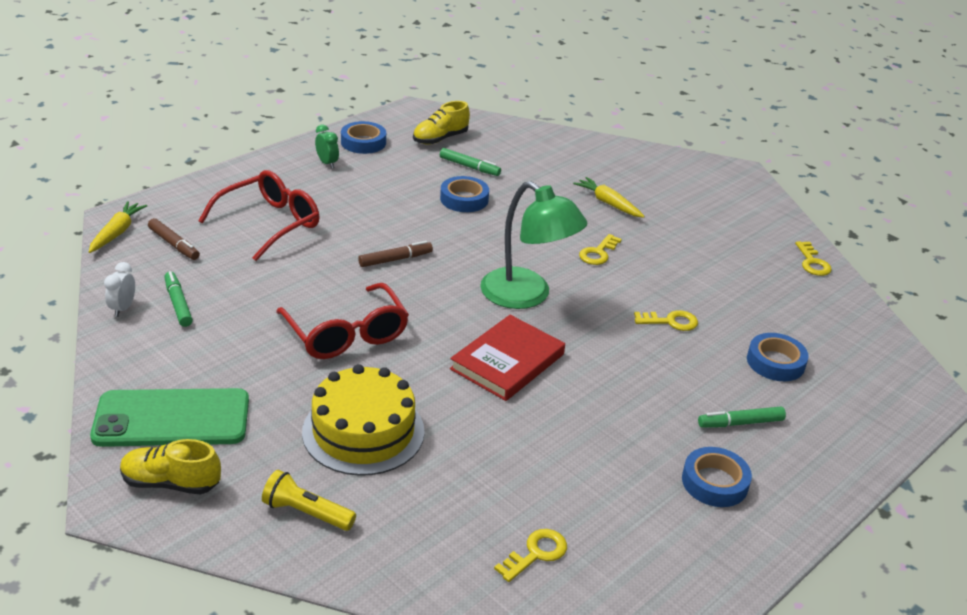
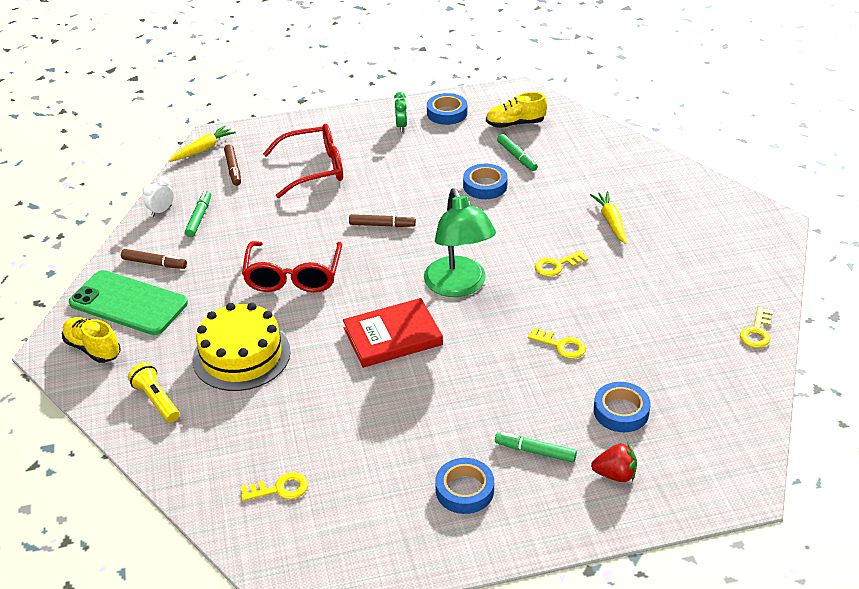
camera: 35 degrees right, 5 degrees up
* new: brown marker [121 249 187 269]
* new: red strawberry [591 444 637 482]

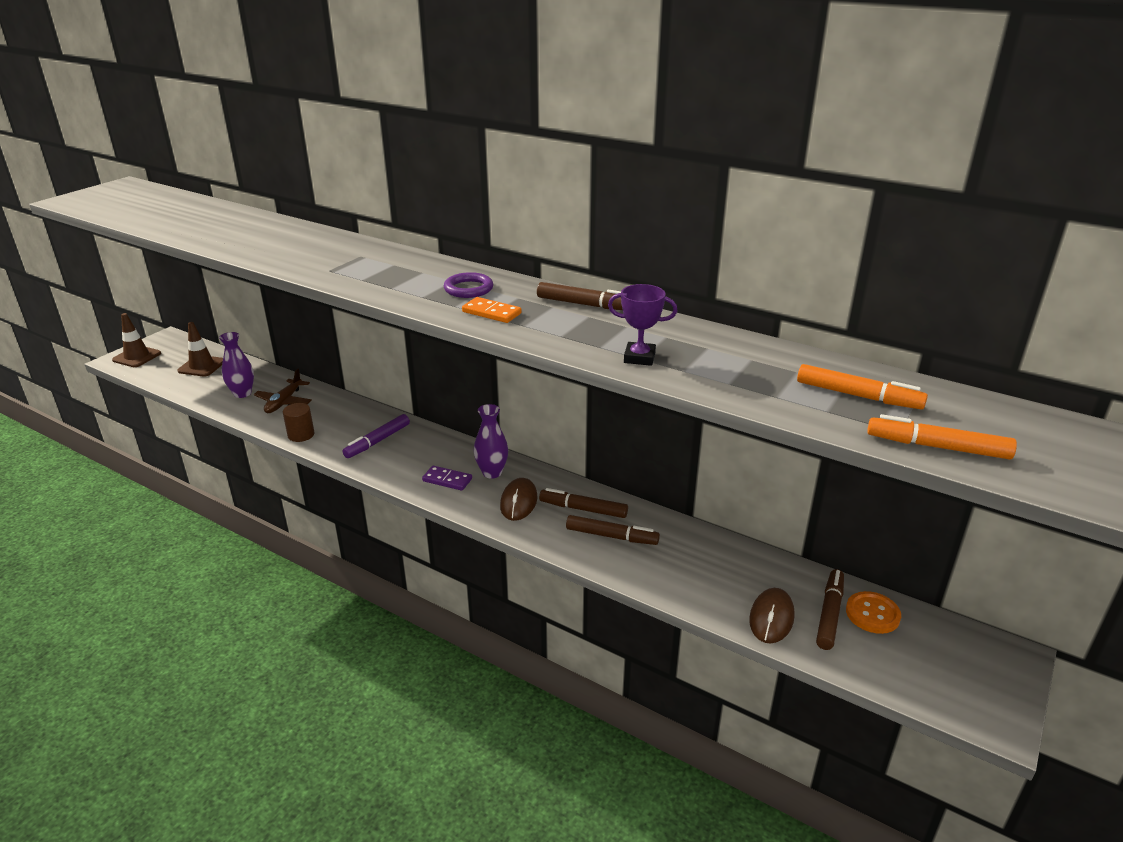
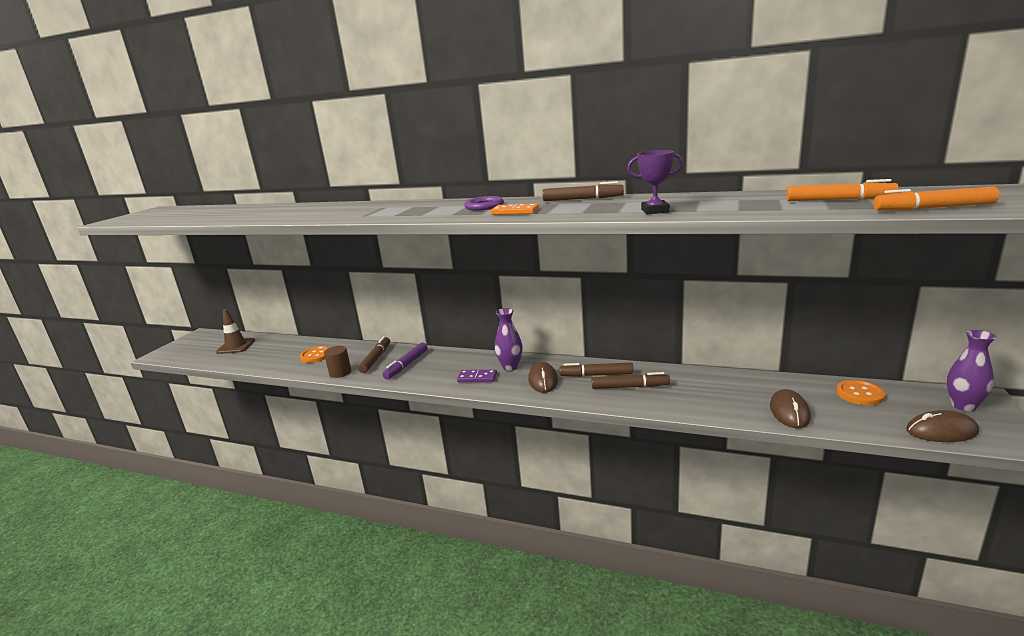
camera: 10 degrees left, 10 degrees down
* gone: brown traffic cone [112 313 161 367]
* shifted: purple vase [219 332 254 398] to [947 330 996 411]
* swapped: brown plane [254 369 312 413] to orange button [300 346 330 363]
* shifted: brown marker [816 569 844 650] to [358 336 390 373]
* new: brown mouse [906 410 979 442]

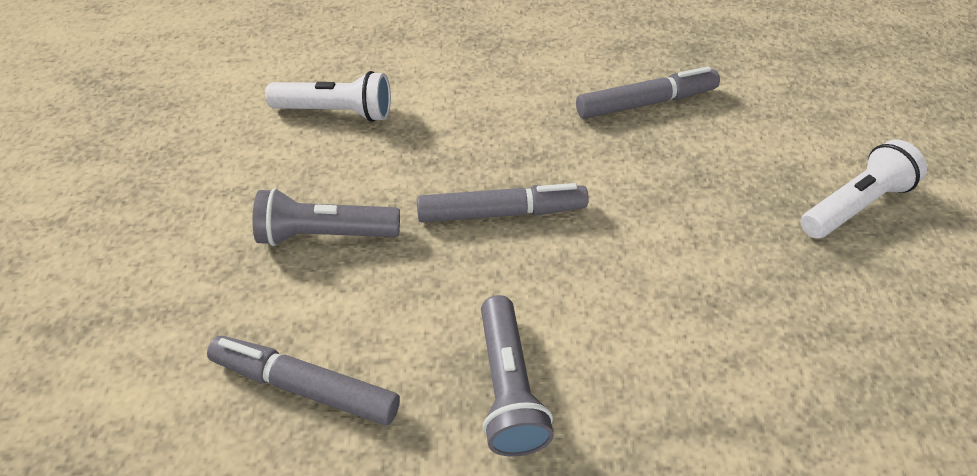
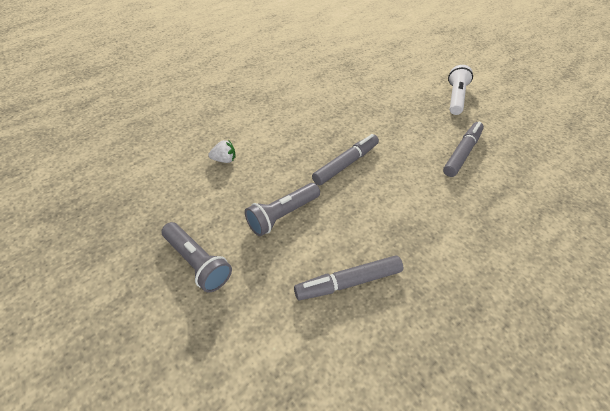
camera: 40 degrees left, 0 degrees up
* shifted: grey marker [576 66 720 119] to [443 122 484 177]
* swapped: white flashlight [265 71 391 122] to white strawberry [208 140 235 163]
* shifted: grey flashlight [481 295 554 457] to [162 222 232 292]

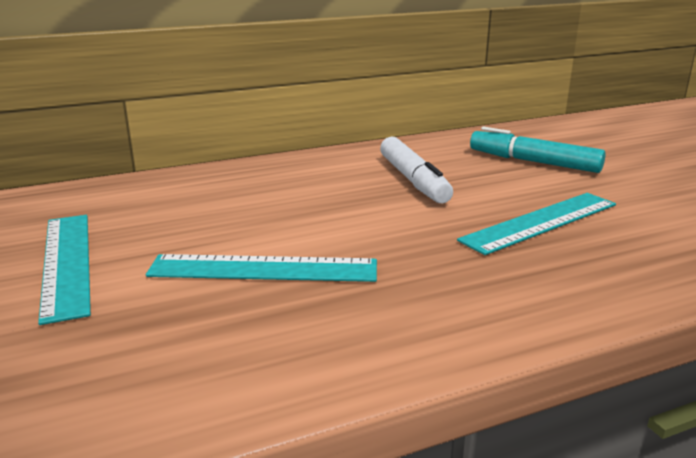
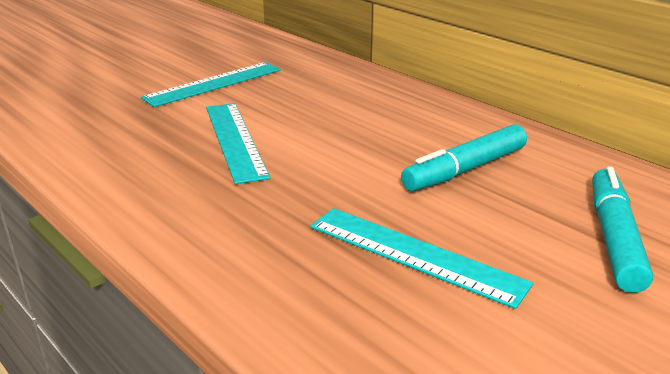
camera: 70 degrees right, 5 degrees up
* repainted: white marker [380 137 453 203] to turquoise marker [401 124 527 191]

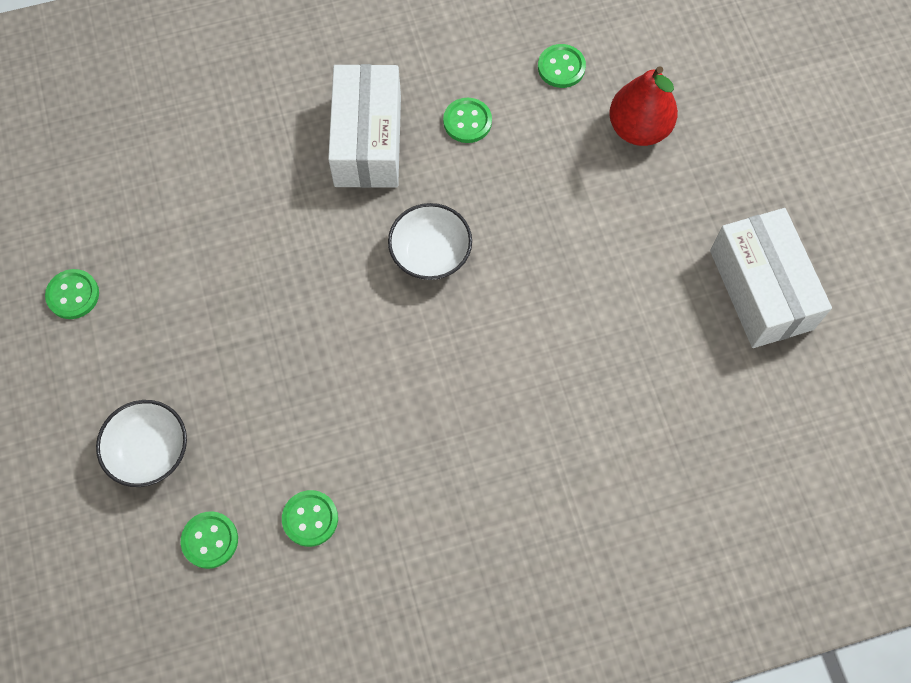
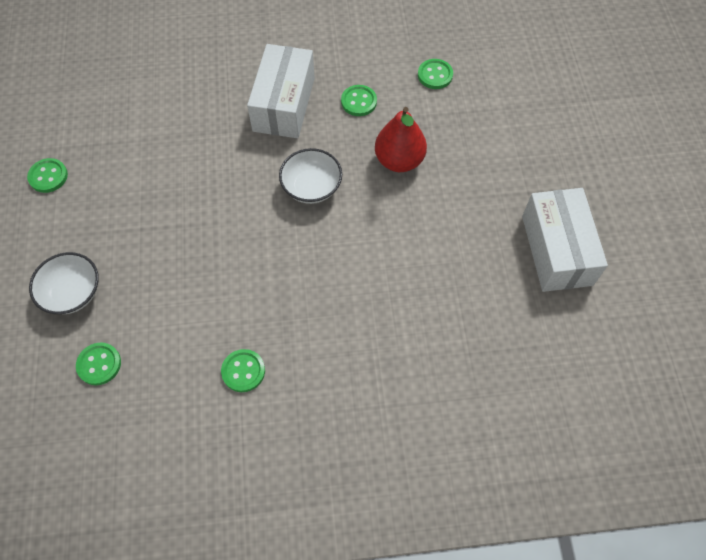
camera: 10 degrees right, 5 degrees down
* shifted: red pear [609 66 678 146] to [375 107 427 172]
* shifted: green button [282 490 338 547] to [221 349 265 392]

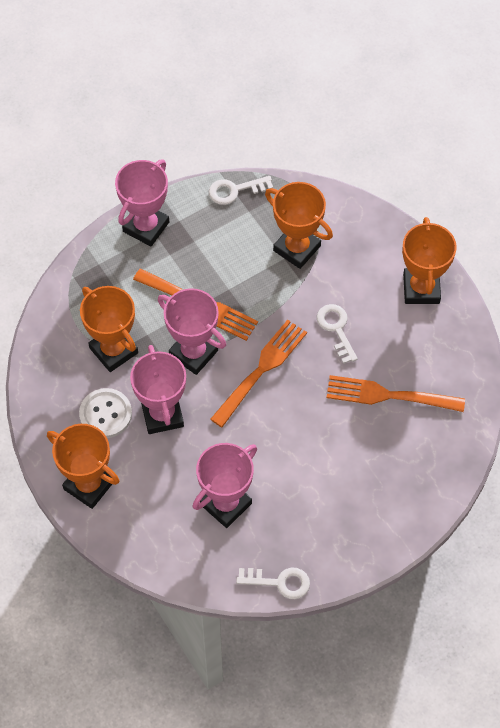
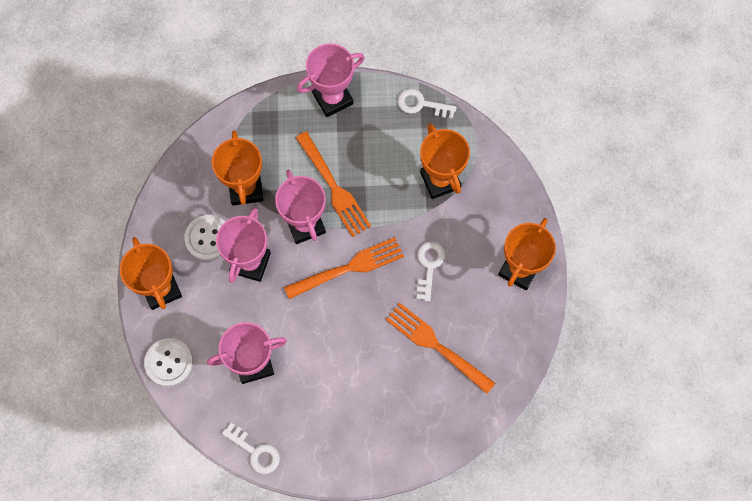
camera: 30 degrees right, 10 degrees up
* new: white button [144 338 193 387]

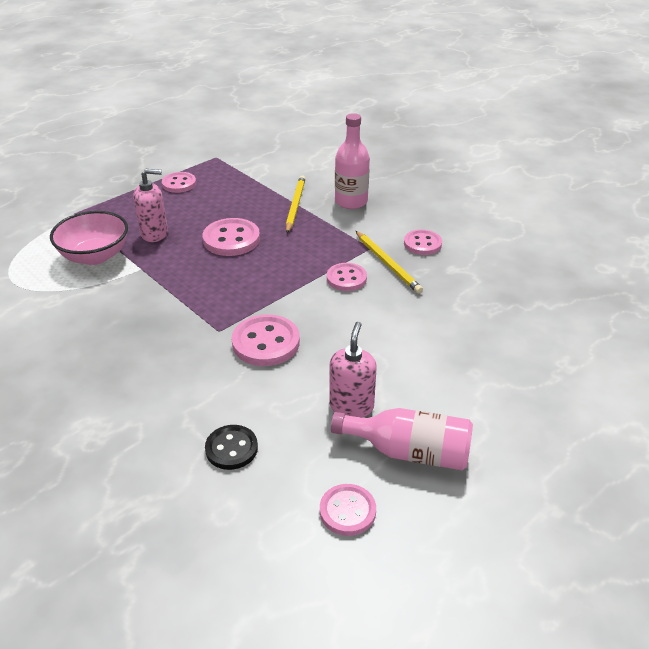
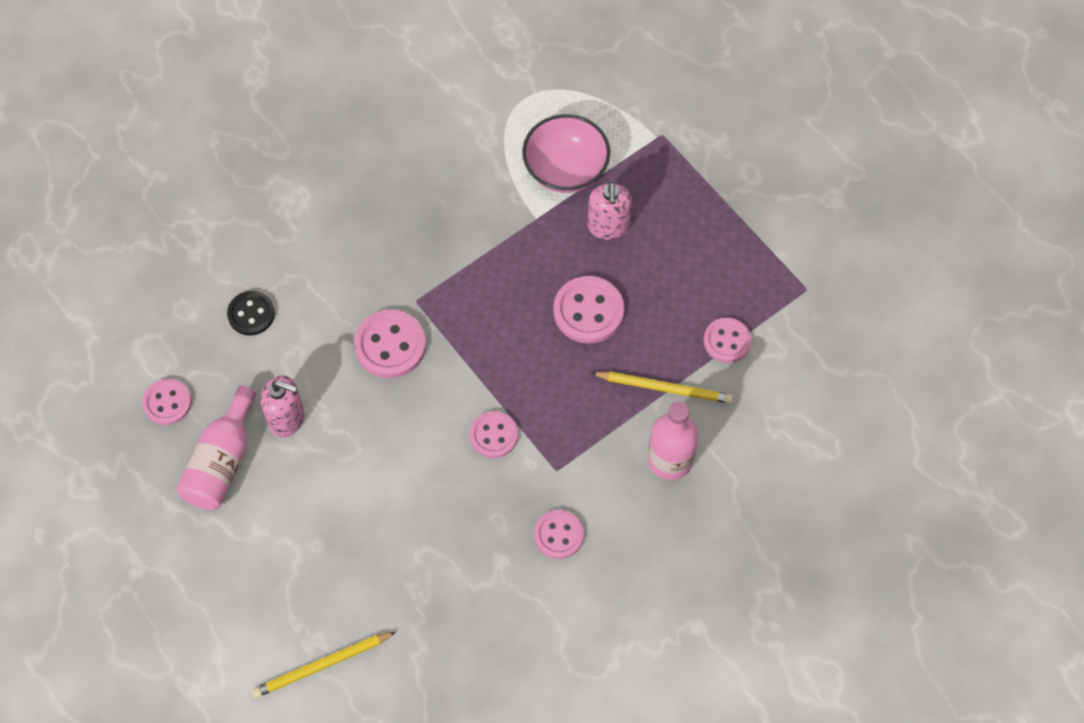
camera: 95 degrees right, 25 degrees up
* shifted: pink button [162 172 196 193] to [704 318 751 363]
* shifted: yellow pencil [356 231 423 294] to [252 632 396 698]

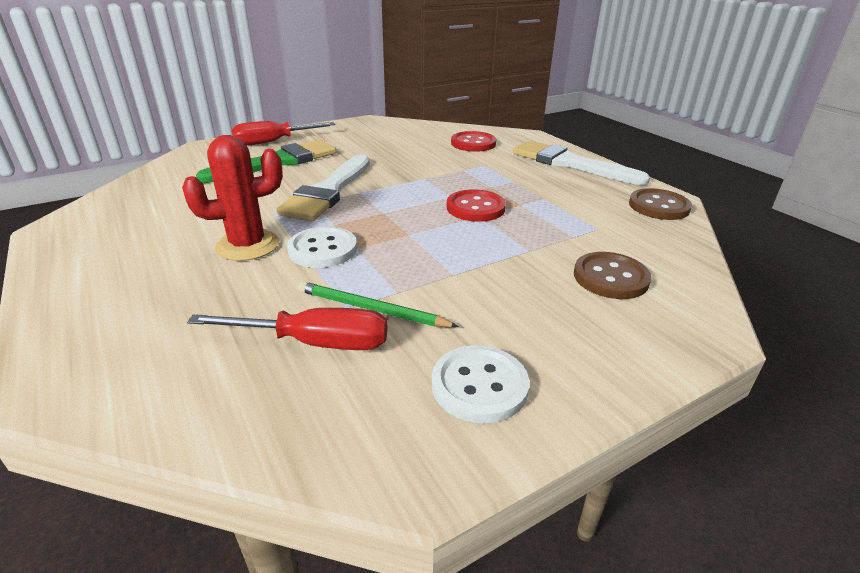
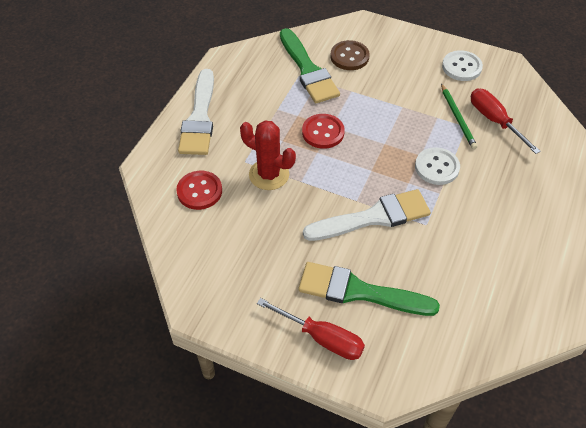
camera: 125 degrees left, 20 degrees up
* shifted: red cactus [182 135 283 261] to [240 120 296 190]
* gone: brown button [629 188 692 220]
* new: green brush [280 28 340 103]

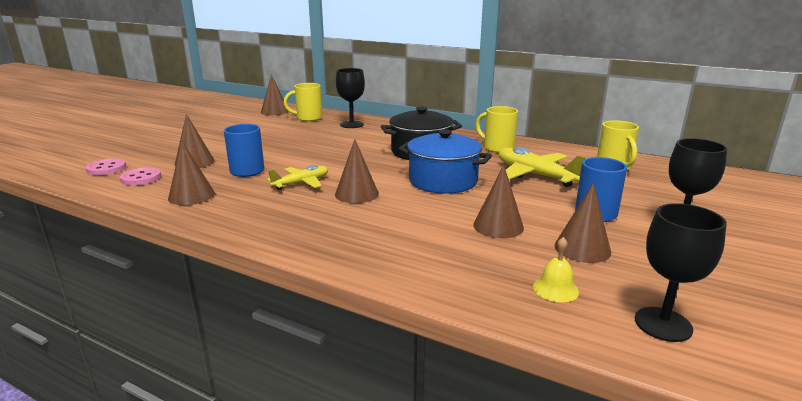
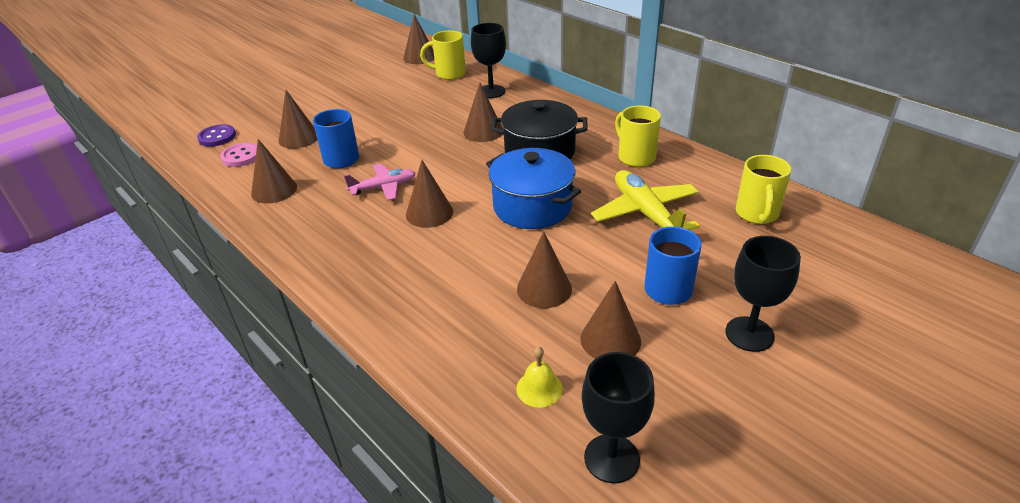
camera: 20 degrees right, 15 degrees up
* repainted: pink button [86 159 126 175] to purple button [197 124 236 147]
* repainted: yellow plane [267 165 328 190] to pink plane [344 164 416 201]
* new: brown cone [463 83 503 142]

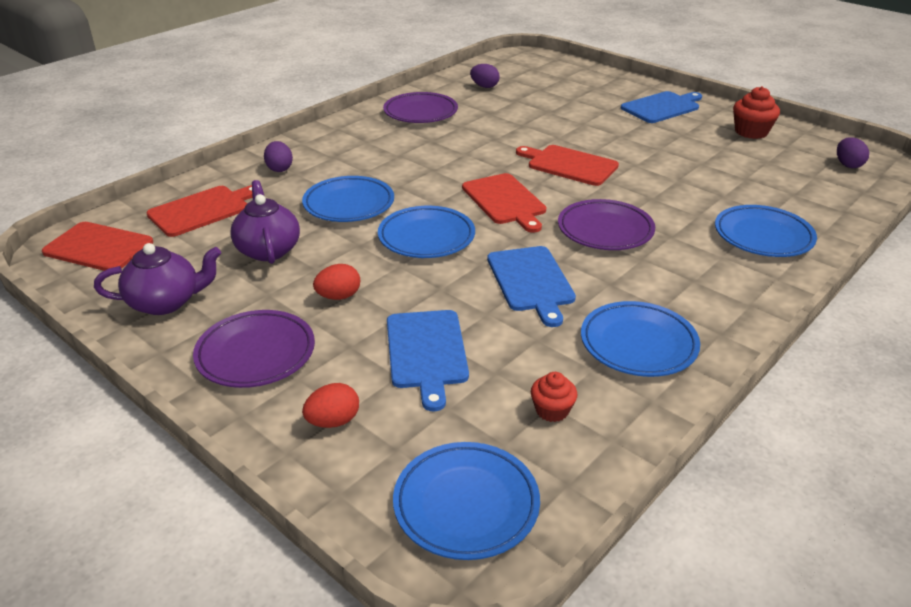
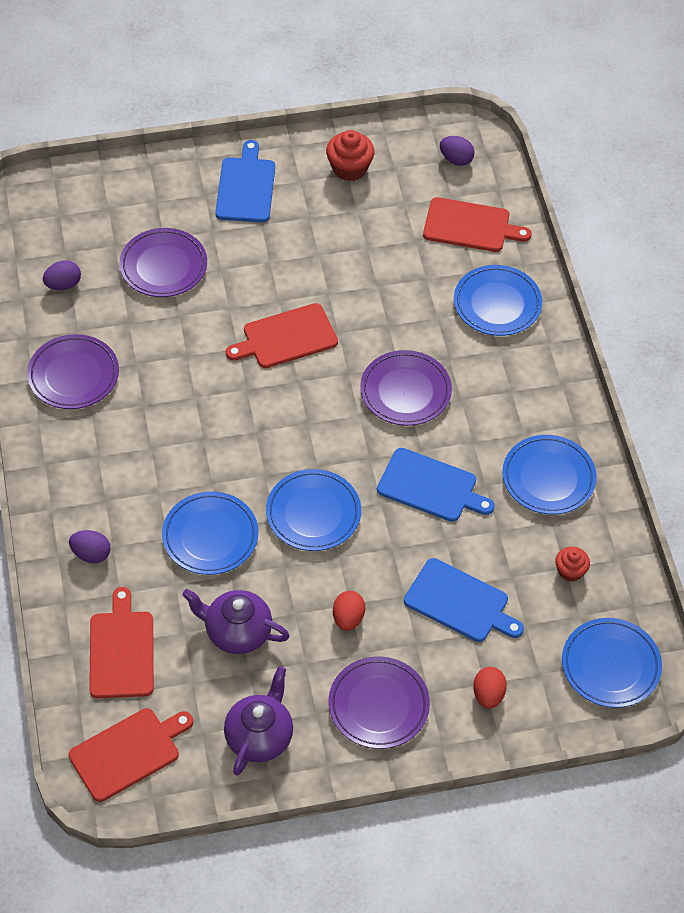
camera: 55 degrees left, 20 degrees up
* shifted: red cutting board [462 173 546 233] to [423 197 532 252]
* new: purple plate [119 228 207 297]

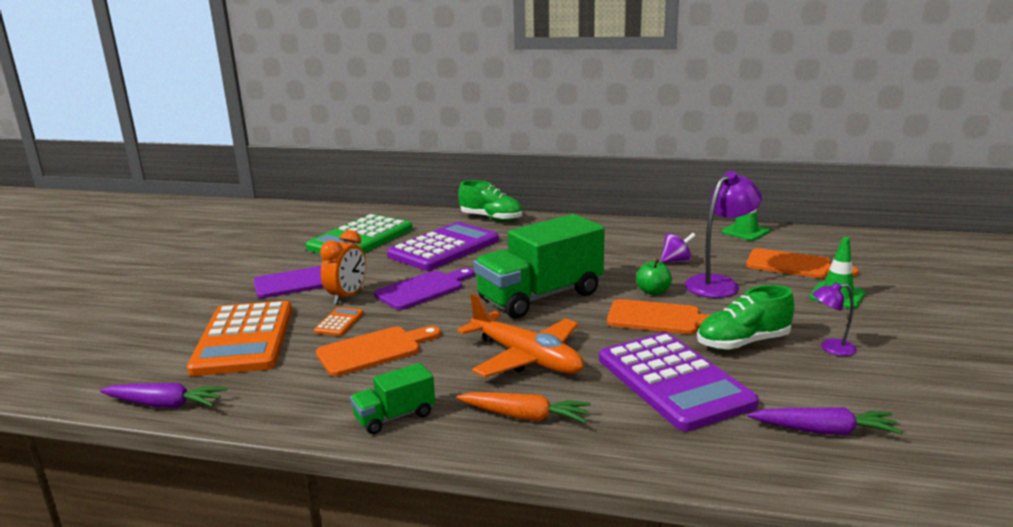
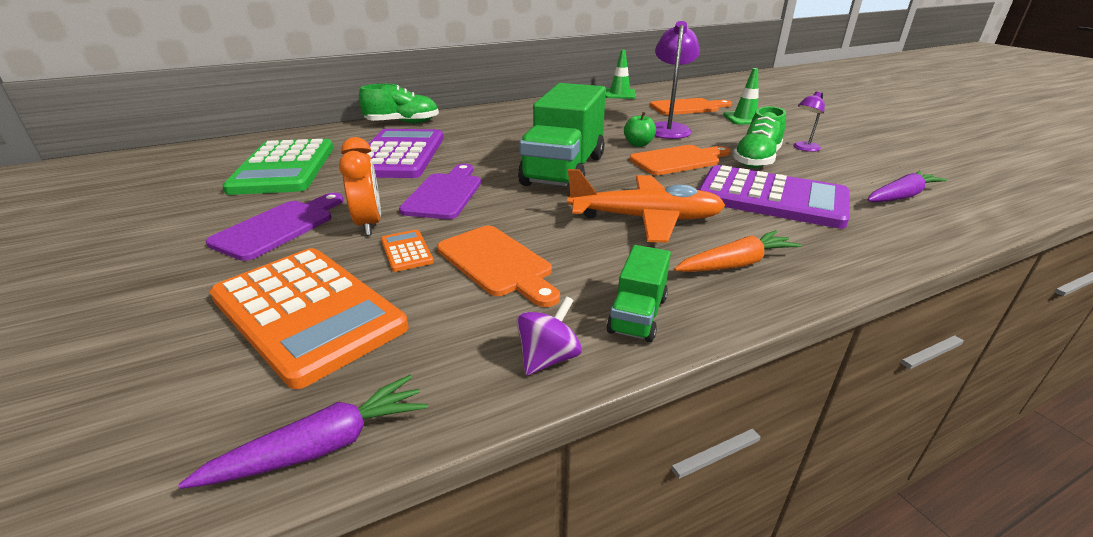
camera: 40 degrees left, 10 degrees up
* shifted: purple spinning top [661 233 696 263] to [517 296 582 376]
* rotated: orange cutting board [316 326 441 376] = [437 226 560 307] 120 degrees clockwise

